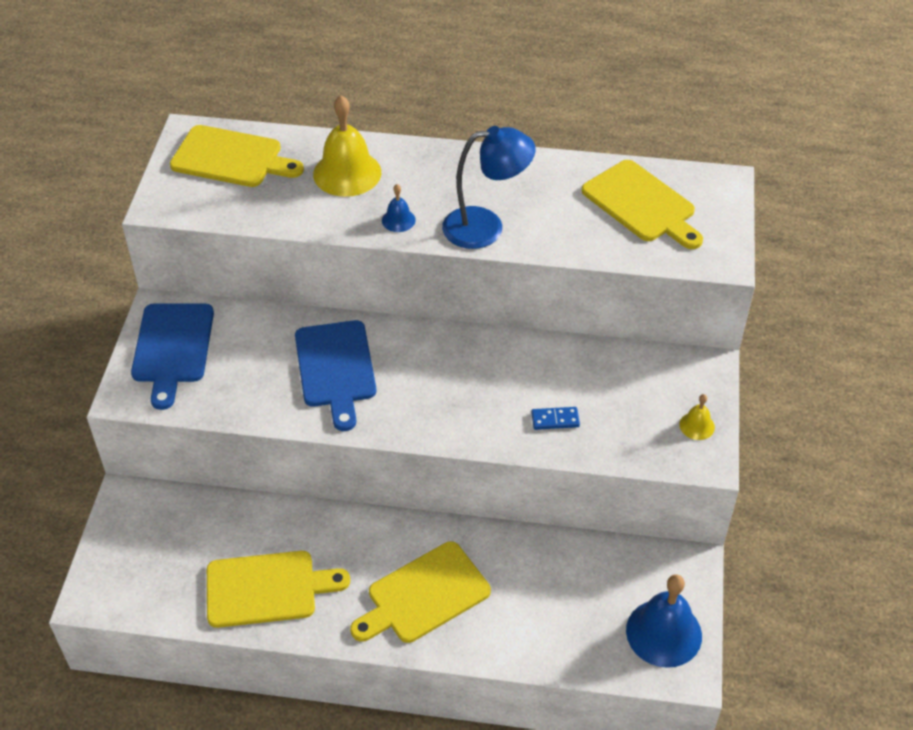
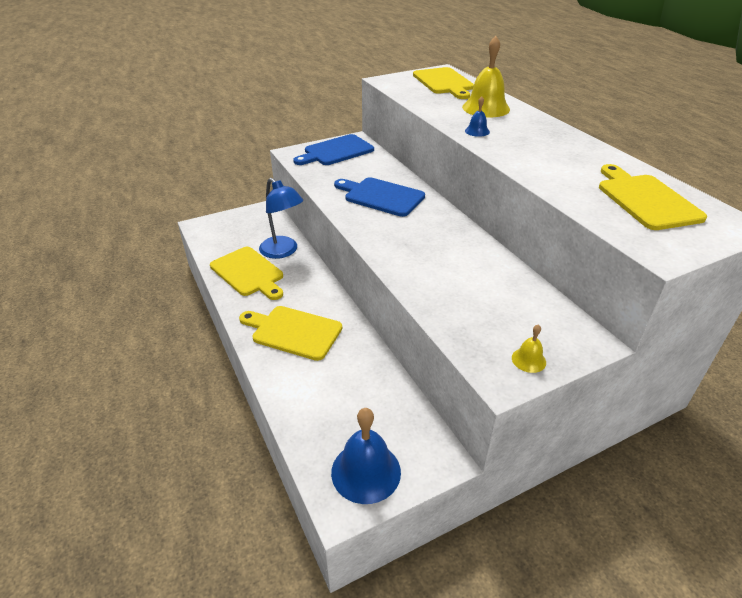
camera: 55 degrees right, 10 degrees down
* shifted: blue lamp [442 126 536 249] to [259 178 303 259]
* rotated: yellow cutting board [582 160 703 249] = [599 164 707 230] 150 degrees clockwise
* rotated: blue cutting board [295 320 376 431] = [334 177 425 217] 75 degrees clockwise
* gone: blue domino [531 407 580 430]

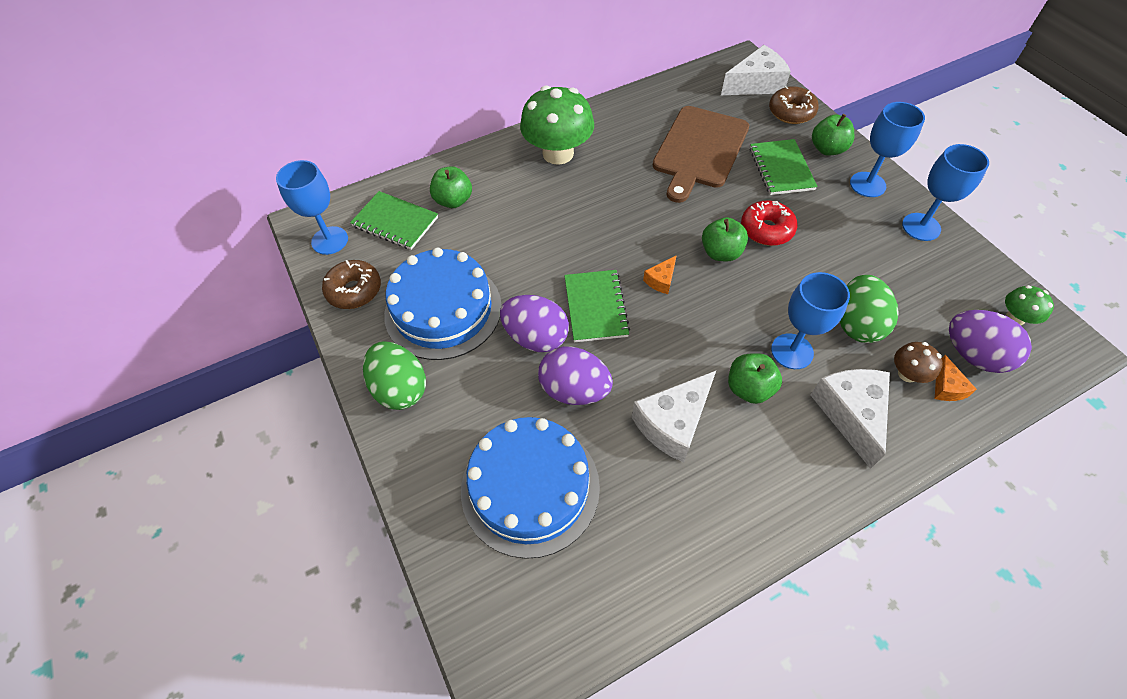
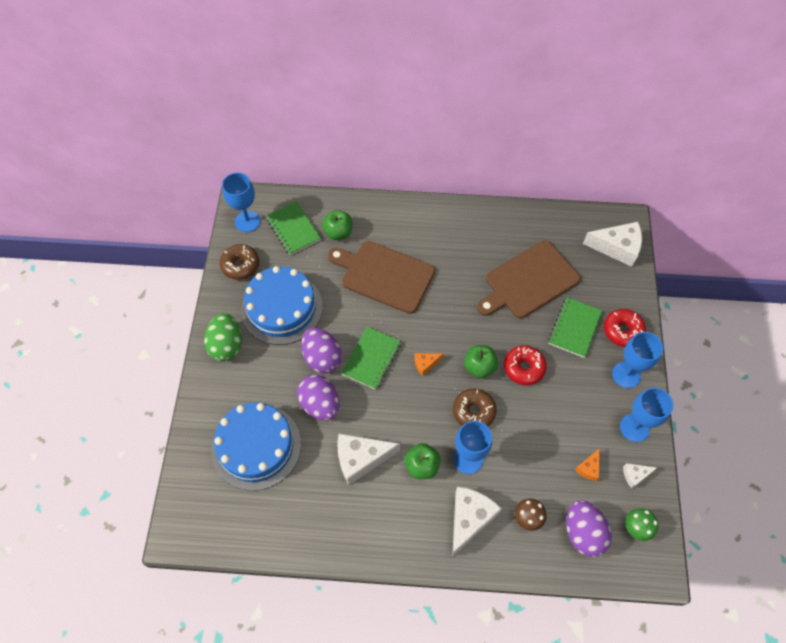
camera: 30 degrees right, 5 degrees up
* gone: green mushroom [520 85 594 165]
* shifted: brown donut [769 86 819 124] to [453 389 497 426]
* swapped: green apple [812 114 854 156] to red donut [604 309 646 347]
* gone: green egg [840 275 899 343]
* shifted: orange cheese [935 355 977 401] to [575 448 600 481]
* new: brown cutting board [328 241 435 314]
* new: white cheese [623 463 657 488]

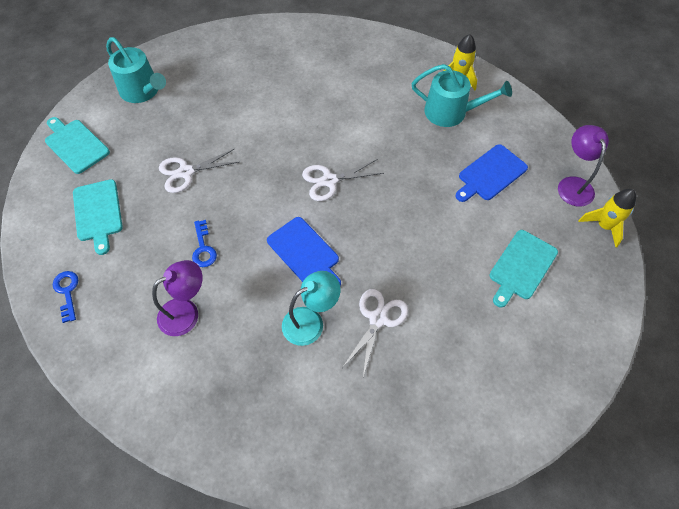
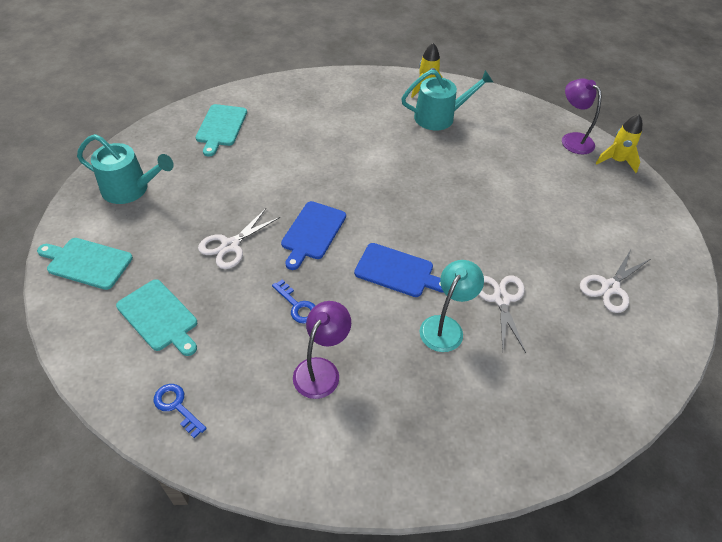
camera: 30 degrees left, 10 degrees down
* shifted: blue cutting board [455 144 528 202] to [281 201 346 270]
* shifted: white scissors [302 159 384 201] to [580 250 650 313]
* shifted: turquoise cutting board [489 230 558 307] to [195 104 247 156]

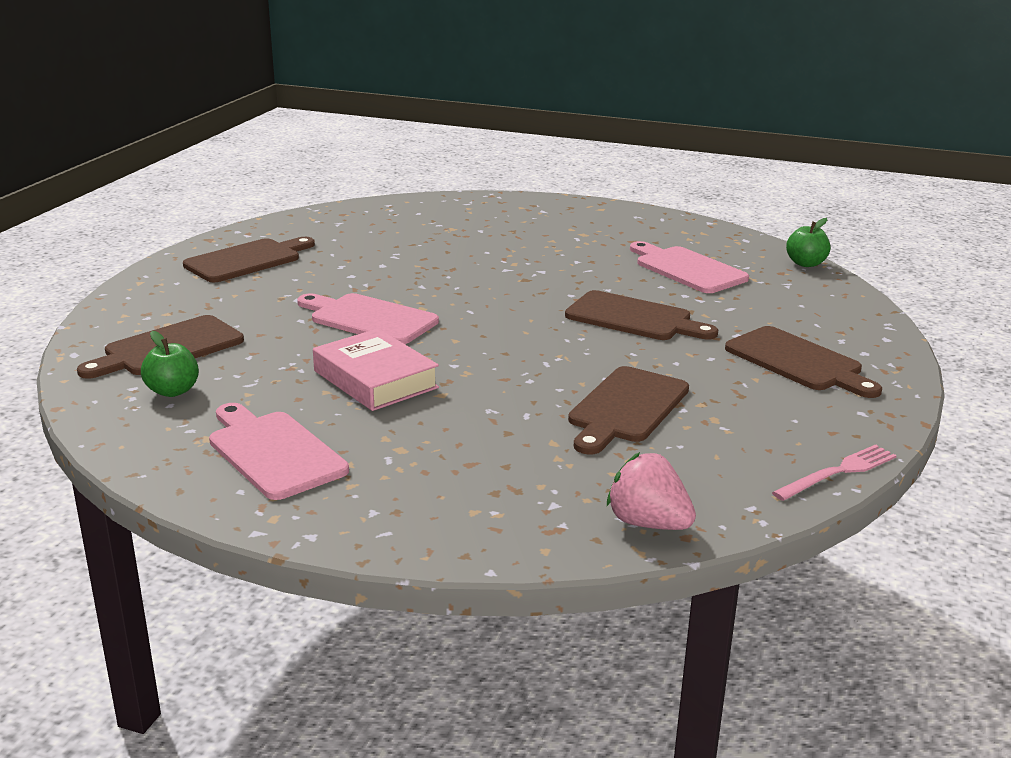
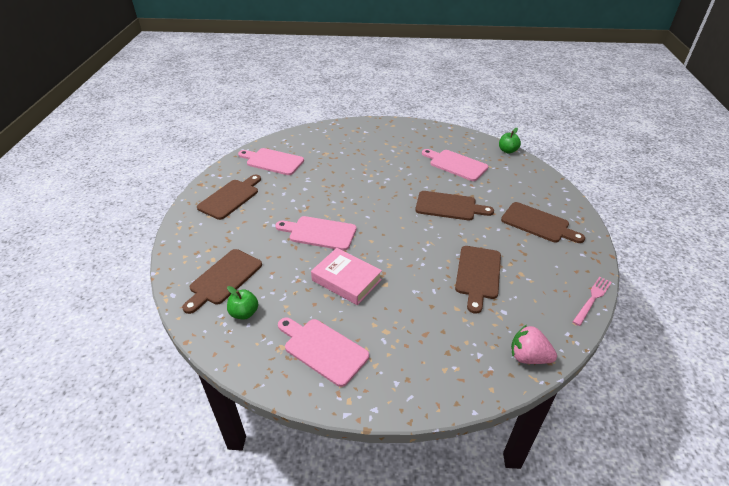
camera: 15 degrees left, 15 degrees up
* new: pink cutting board [238 148 304 175]

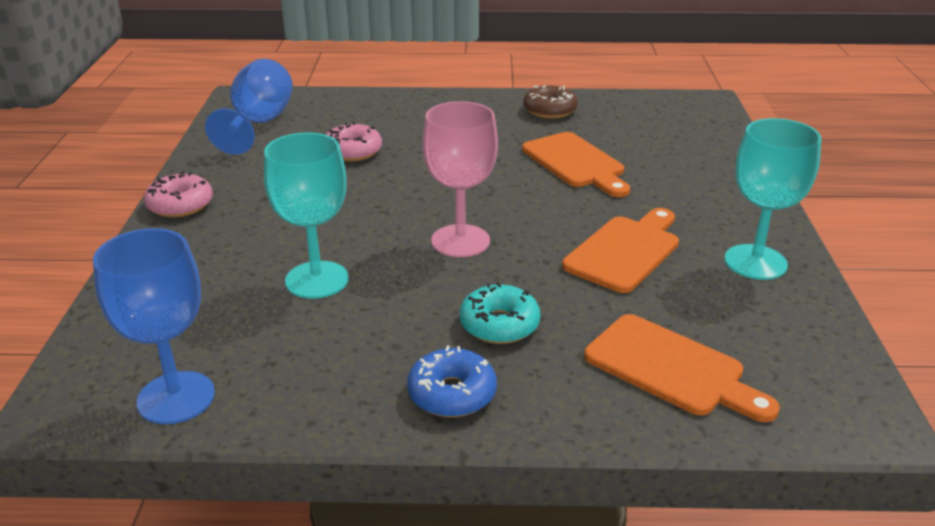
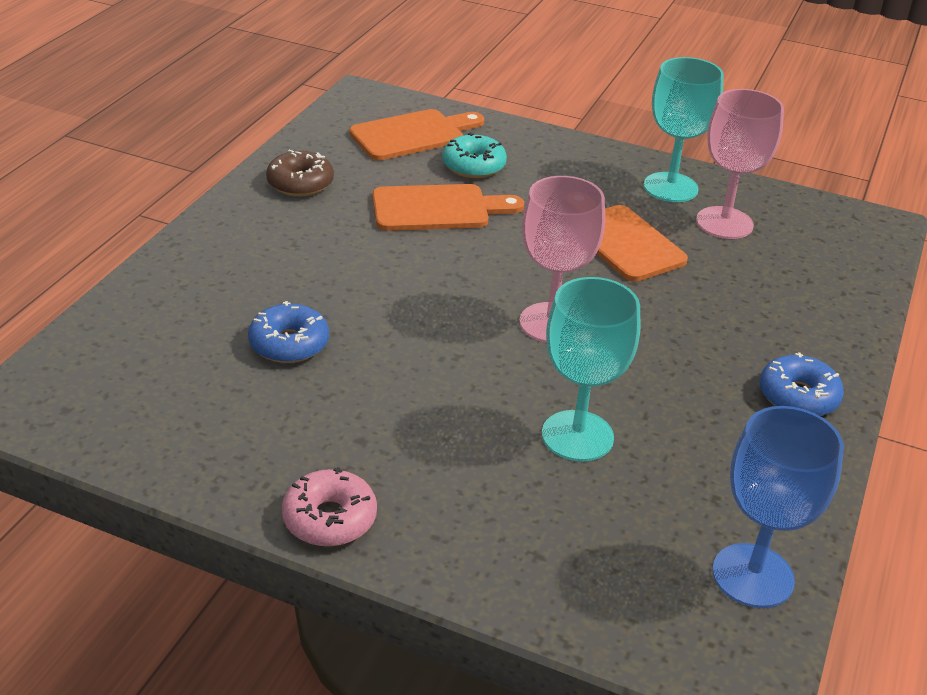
camera: 70 degrees left, 5 degrees up
* gone: blue goblet [205 59 293 155]
* repainted: pink donut [326 122 382 162] to blue donut [248 301 329 363]
* shifted: turquoise donut [460 282 541 344] to [442 132 507 178]
* shifted: orange cutting board [584 314 780 422] to [349 109 484 160]
* new: pink goblet [696 89 784 239]

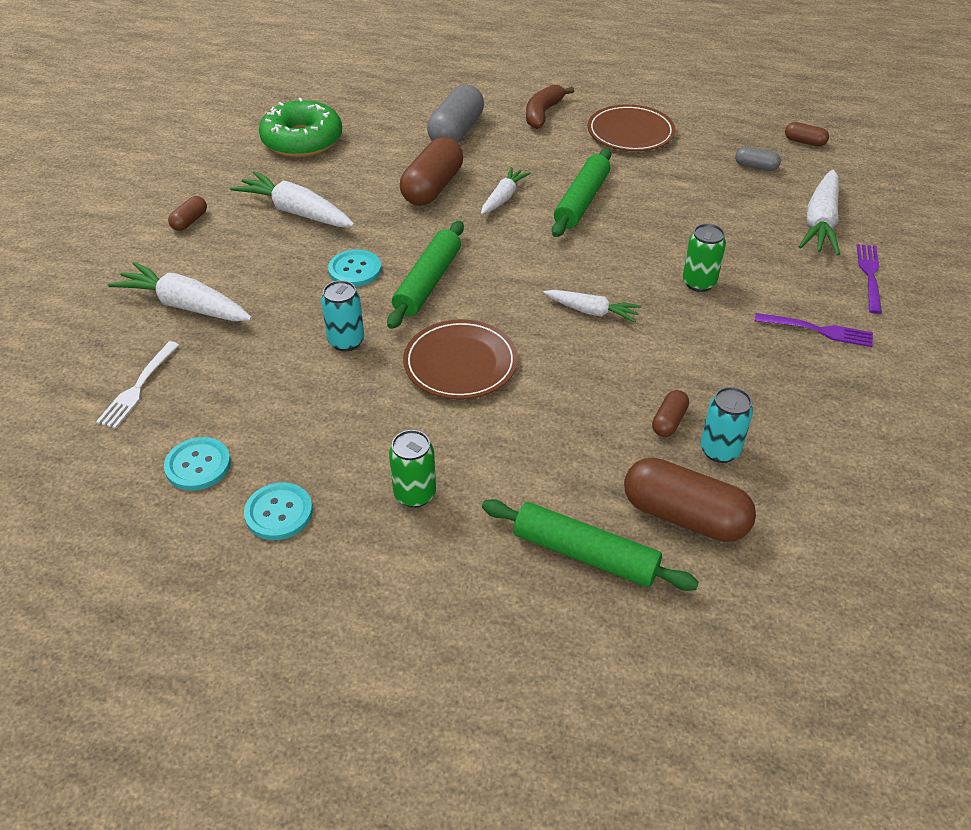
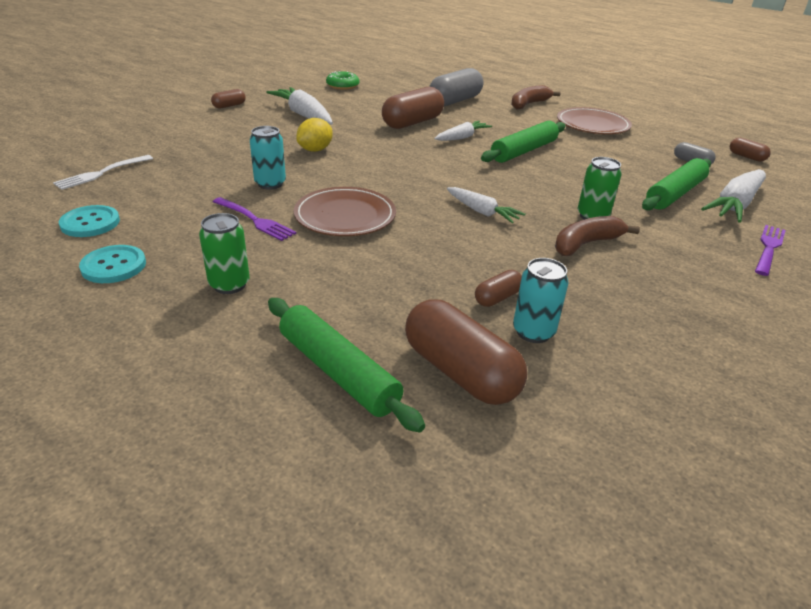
camera: 20 degrees right, 10 degrees down
* scaled: green donut [259 98 342 157] = [326 71 359 90] x0.54
* shifted: green rolling pin [387 221 464 329] to [642 158 711 211]
* swapped: turquoise button [328 249 381 287] to yellow lemon [296 118 333 152]
* gone: white carrot [108 262 252 321]
* shifted: purple fork [755 313 873 347] to [213 197 296 241]
* new: brown banana [555 216 640 256]

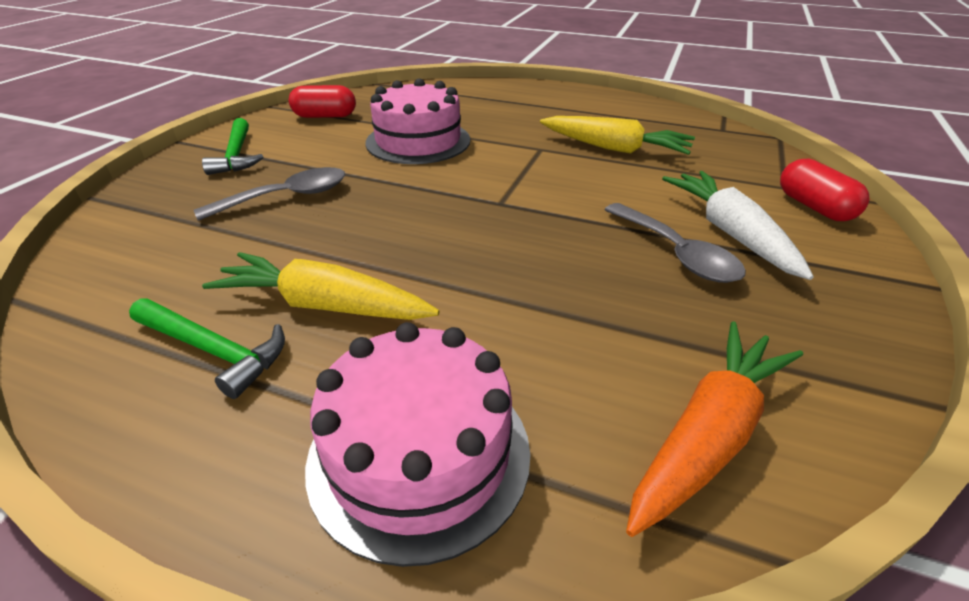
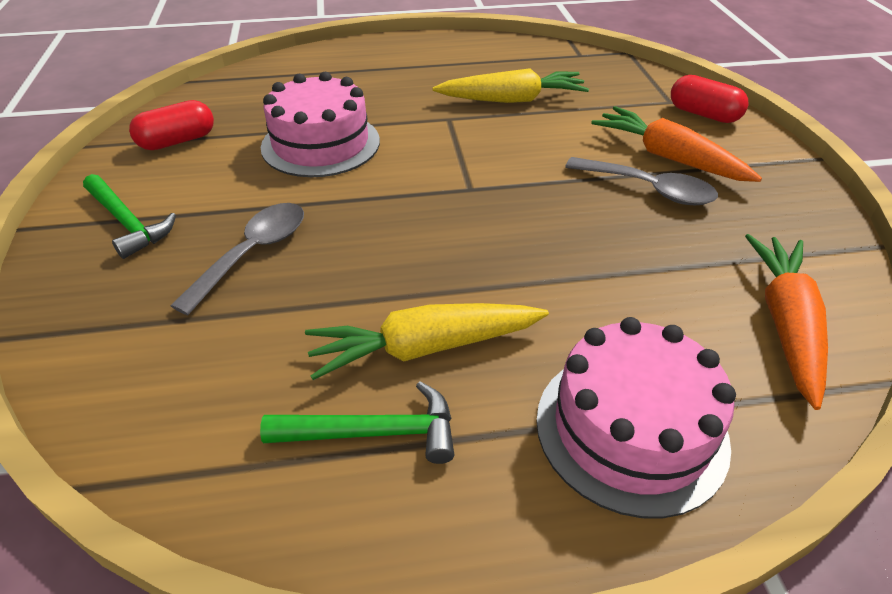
camera: 30 degrees left, 5 degrees up
* repainted: white carrot [662 171 814 280] to orange carrot [591 106 762 182]

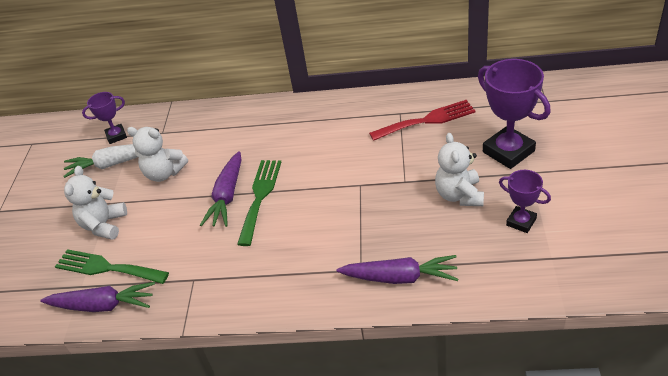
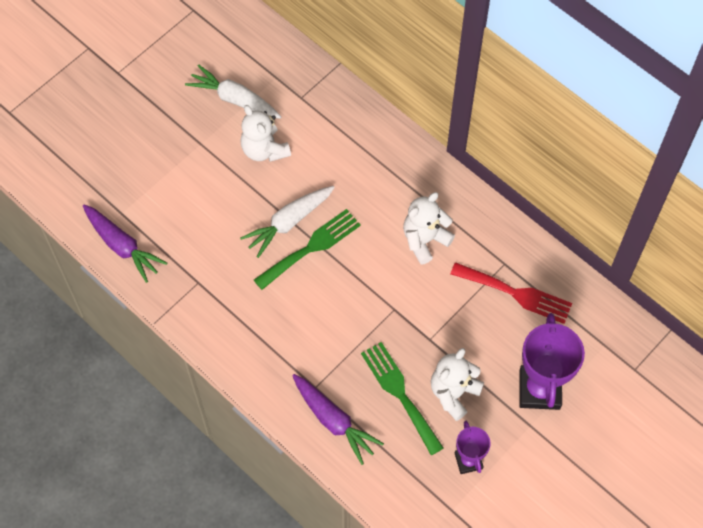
camera: 35 degrees right, 20 degrees up
* gone: purple trophy [82 92 127 144]
* repainted: purple carrot [200 151 242 227] to white carrot [240 186 335 258]
* shifted: white teddy bear [64 166 127 240] to [403 192 455 265]
* shifted: green fork [55 249 169 284] to [361 342 444 455]

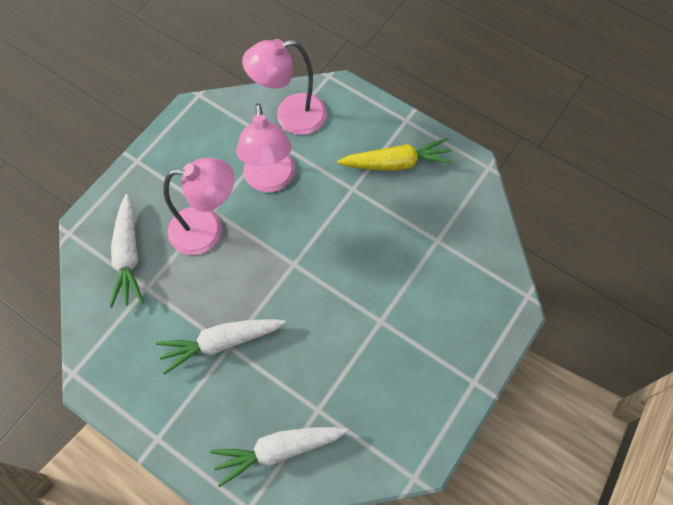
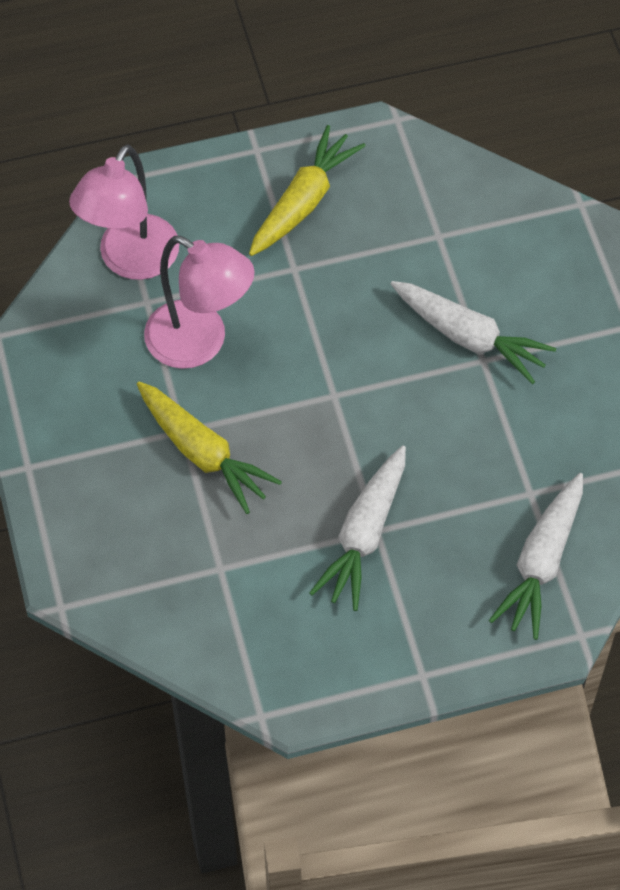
camera: 50 degrees left, 5 degrees down
* swapped: pink lamp [163 158 234 255] to yellow carrot [137 381 282 514]
* shifted: white carrot [110 194 144 308] to [391 281 556 384]

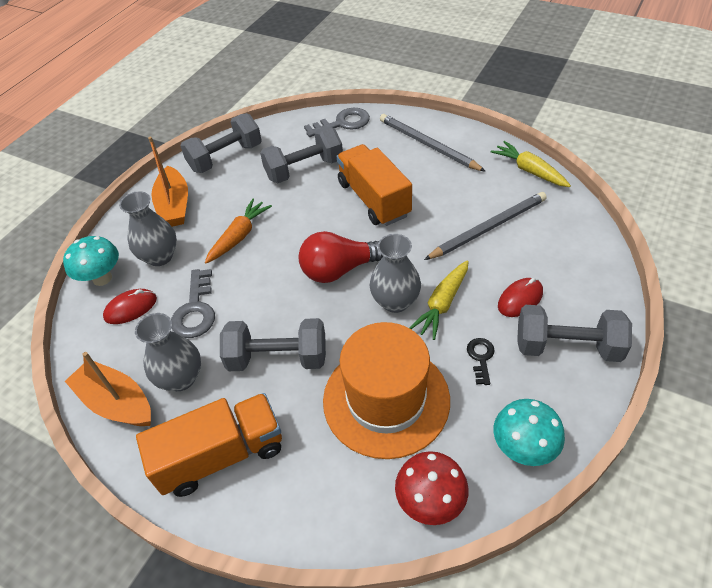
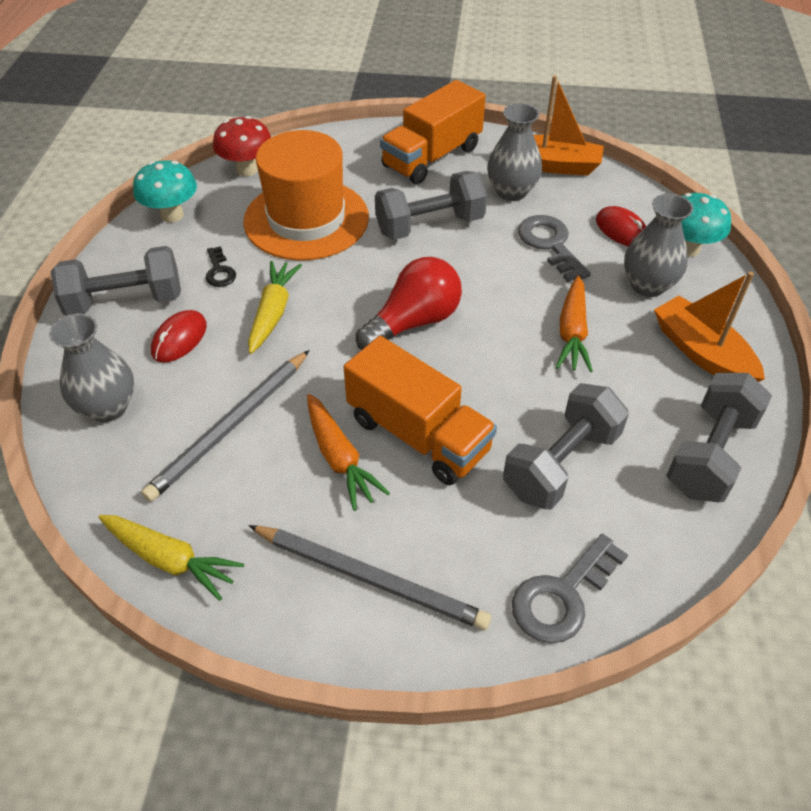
camera: 155 degrees right, 0 degrees up
* shifted: grey vase [370 234 421 313] to [49 314 134 422]
* rotated: red mouse [103 289 157 324] = [596 206 646 246] 75 degrees counterclockwise
* new: orange carrot [307 394 390 511]

